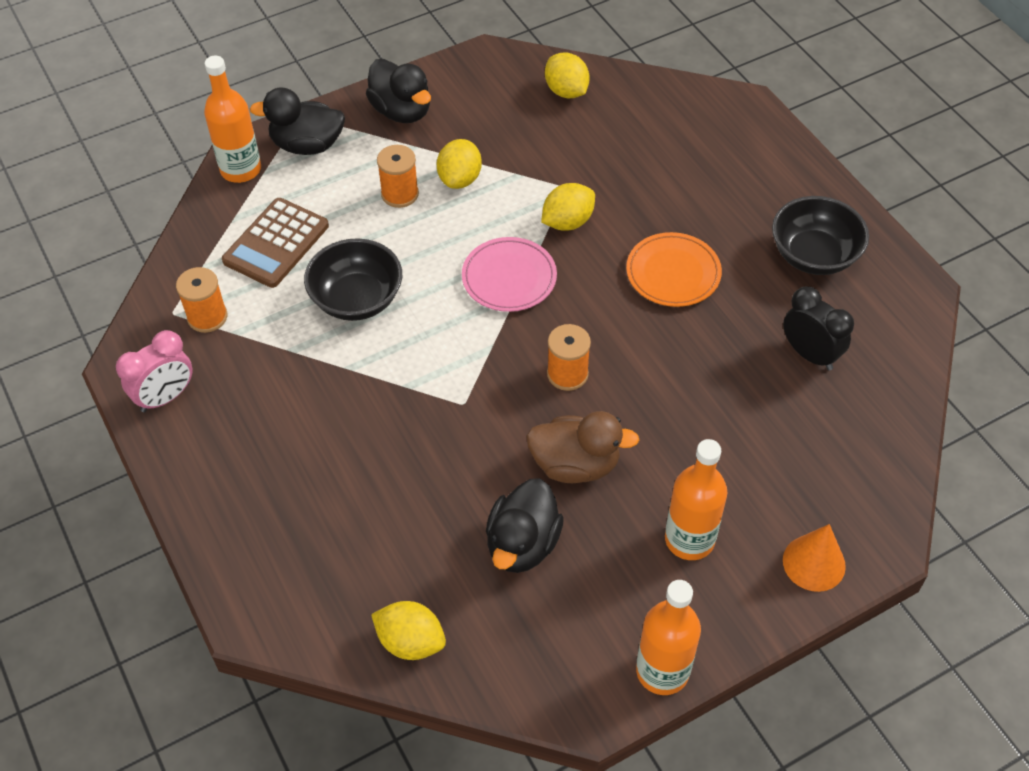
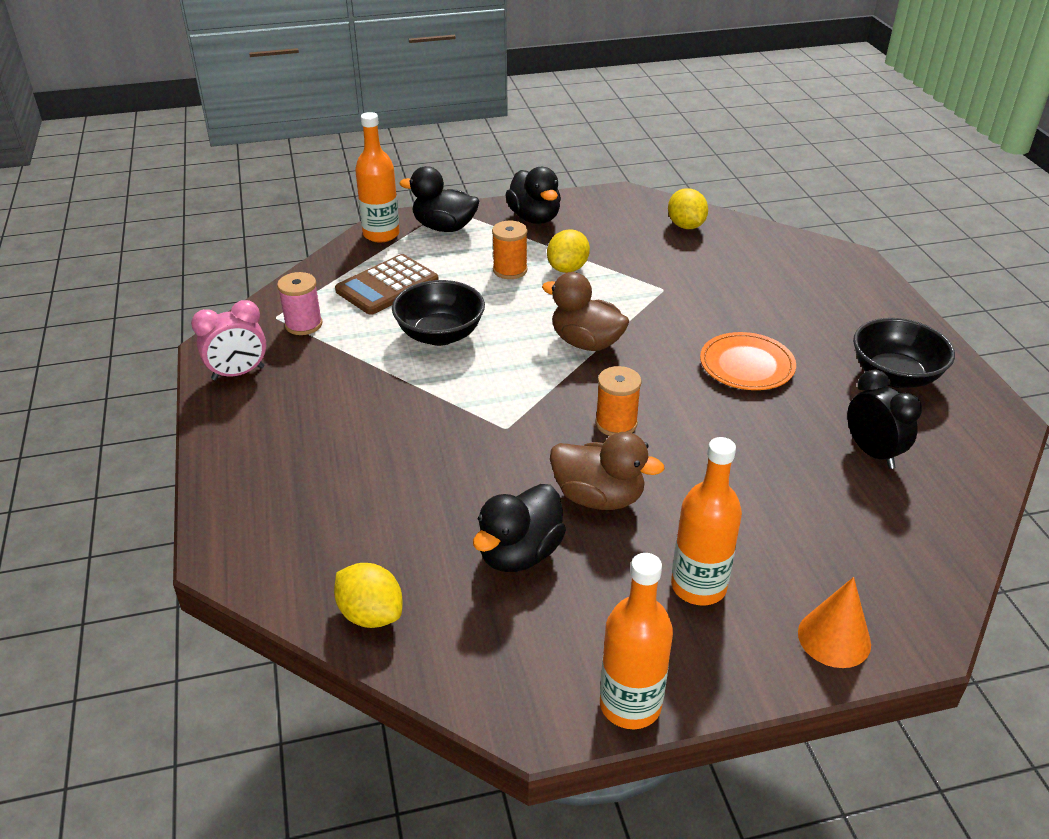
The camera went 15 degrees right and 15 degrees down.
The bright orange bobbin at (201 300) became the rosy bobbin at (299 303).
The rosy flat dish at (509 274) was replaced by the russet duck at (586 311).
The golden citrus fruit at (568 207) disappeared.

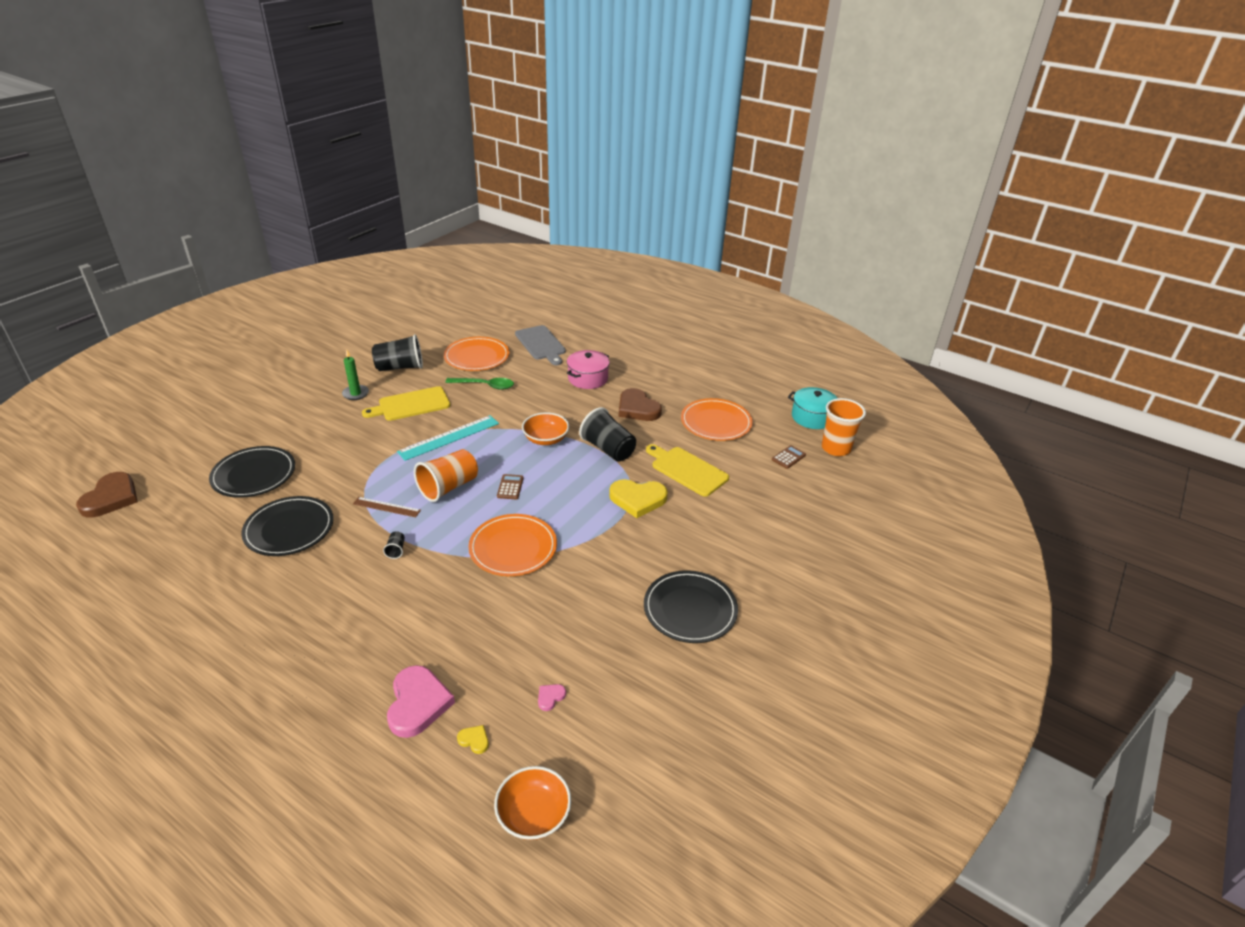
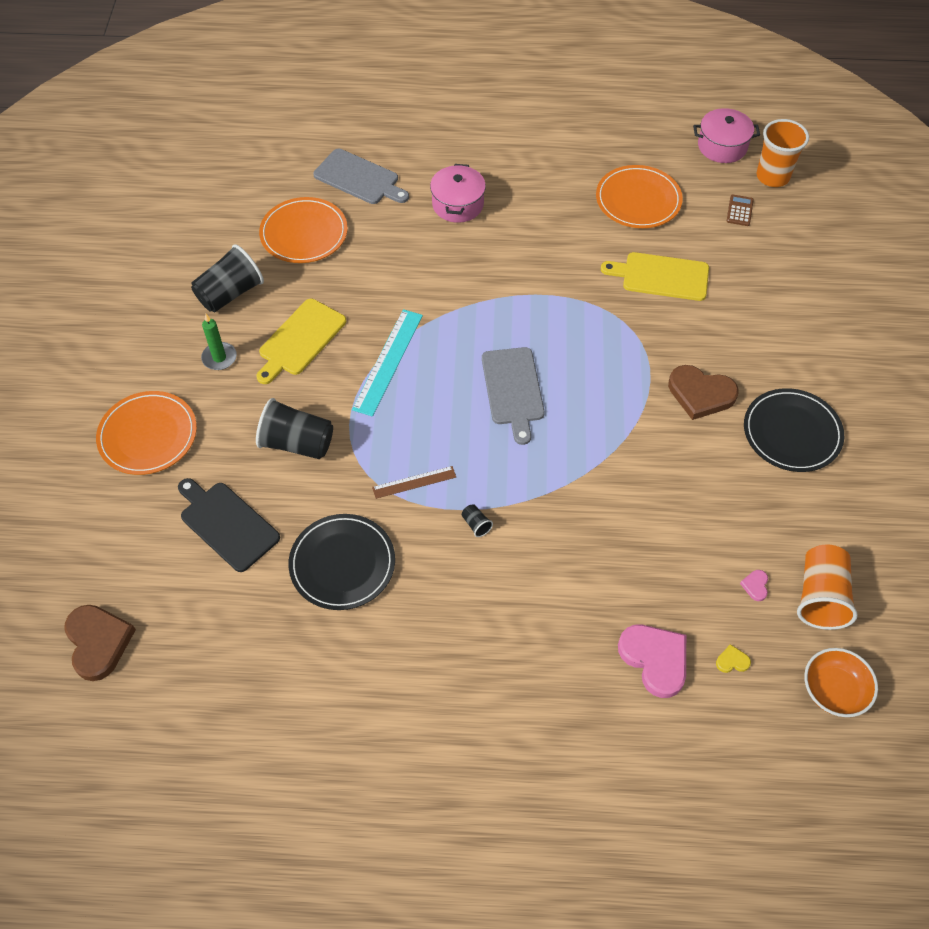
The camera went 30 degrees left and 20 degrees up.
The bright orange flat dish moved from (512 545) to (146 433).
The black flat dish at (252 472) was replaced by the black cutting board at (229 525).
The black cup moved from (607 434) to (294 428).
The russet adding machine at (510 486) was replaced by the grey cutting board at (513 396).
The russet heart moved from (640 404) to (703 392).
The teal pot at (812 408) became the rosy pot at (726 135).
The bright orange cup moved from (446 475) to (827 587).
The green spoon at (479 384) disappeared.
The bright orange serving bowl at (545 428) disappeared.
The golden heart at (638 498) disappeared.

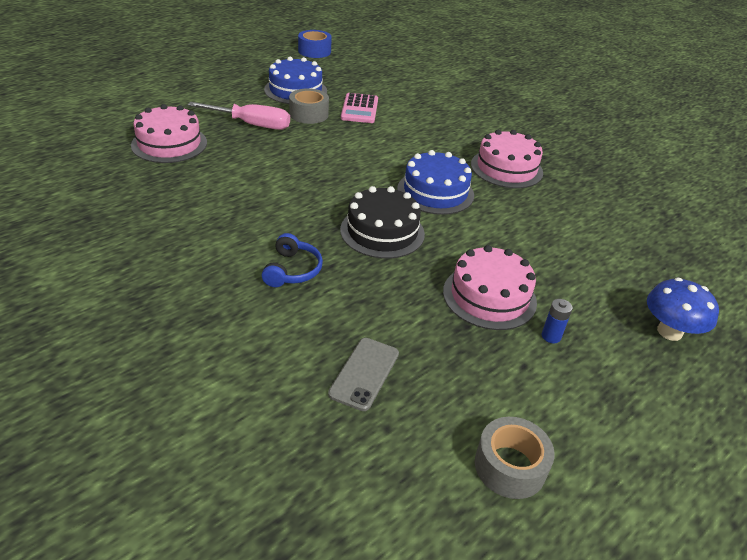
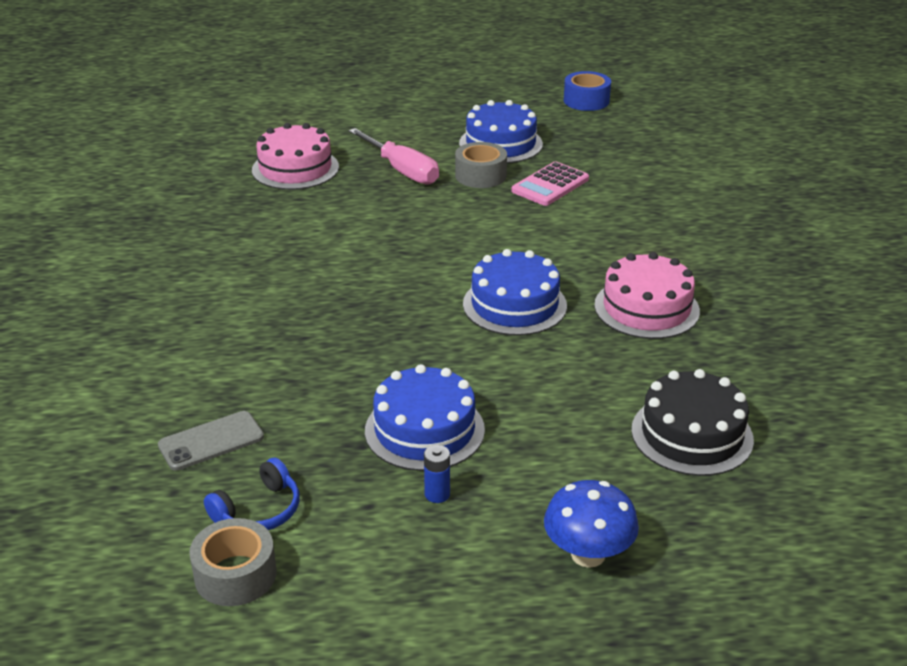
The camera went 40 degrees right and 5 degrees down.
The blue over-ear headphones moved from (292 260) to (252 494).
The rosy gateau at (490 287) became the blue gateau at (425 417).
The black gateau moved from (382 222) to (692 422).

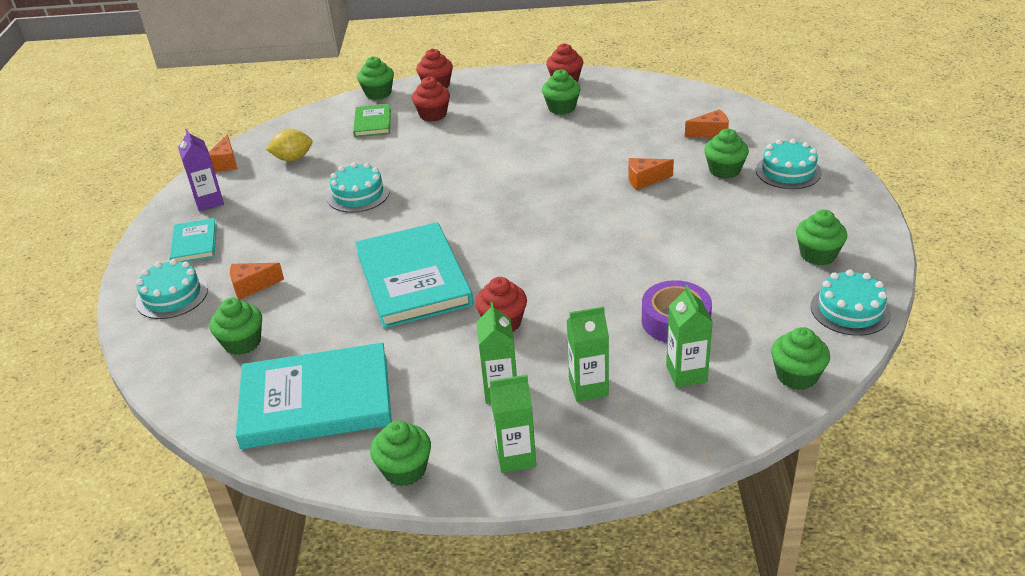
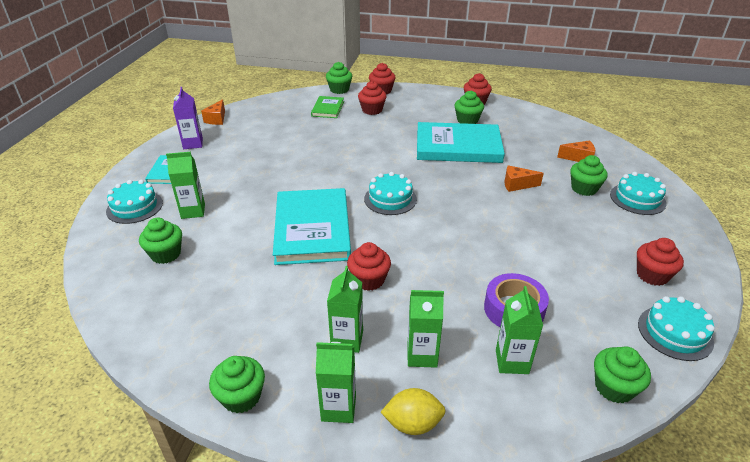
The camera went 10 degrees right and 0 degrees up.
The bright orange piece of cheese at (257 281) was replaced by the green juice carton at (185 185).
The teal gateau moved from (358 187) to (390 193).
The golden citrus fruit moved from (289 145) to (413 411).
The teal book moved from (314 396) to (461 142).
The green cupcake at (821 237) became the scarlet cupcake at (660 262).

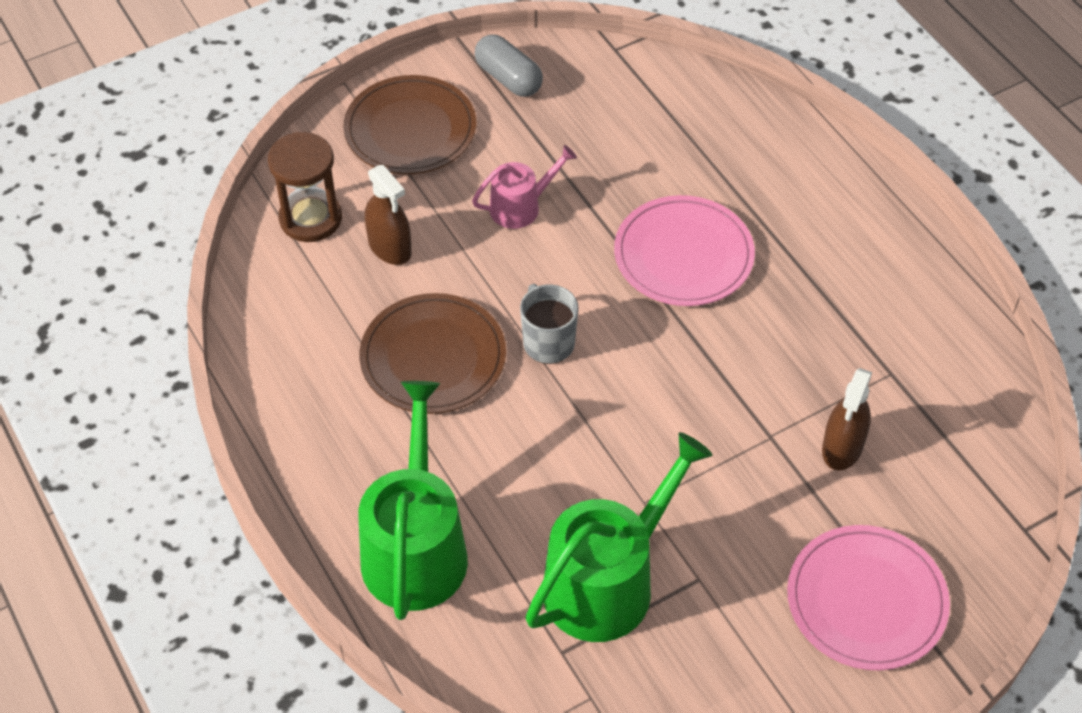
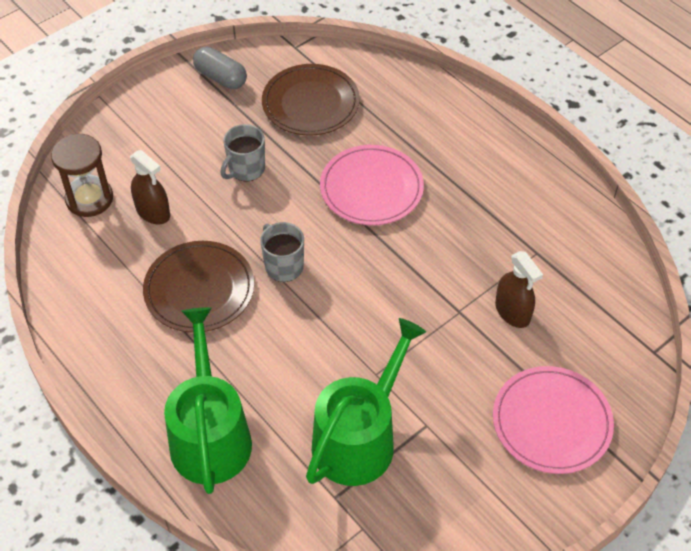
The camera went 10 degrees left and 0 degrees up.
The rosy watering can at (524 187) was replaced by the grey coffee mug at (242 152).
The russet flat dish moved from (409 124) to (311 100).
The russet sprayer at (847 419) turned 45 degrees counterclockwise.

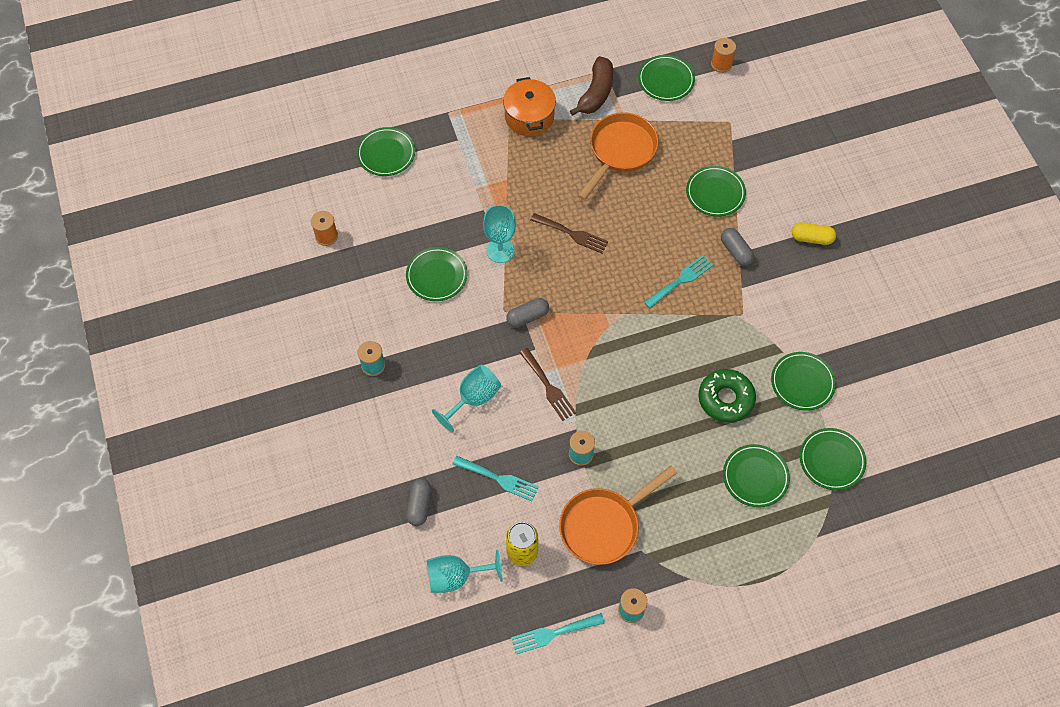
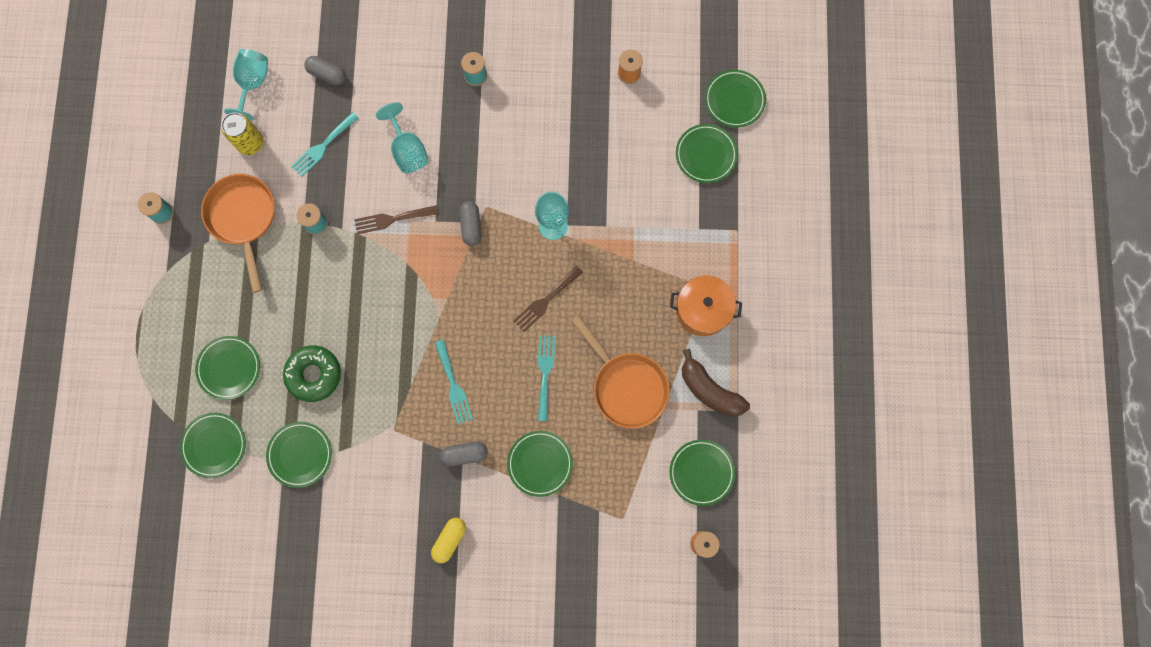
The camera went 110 degrees right and 15 degrees up.
The teal table fork moved from (558 633) to (546 378).
The green flat dish moved from (437 274) to (735 99).

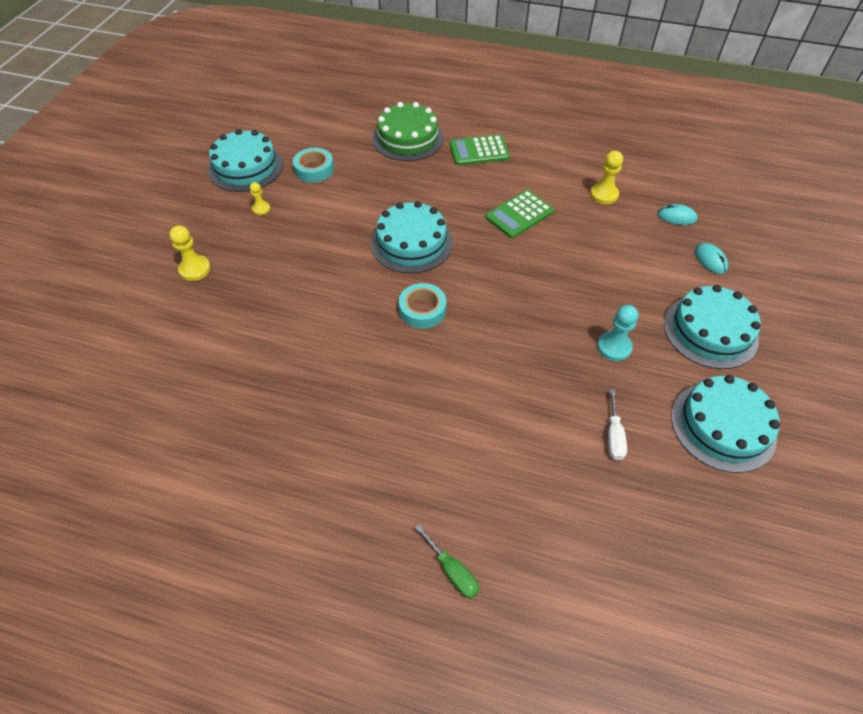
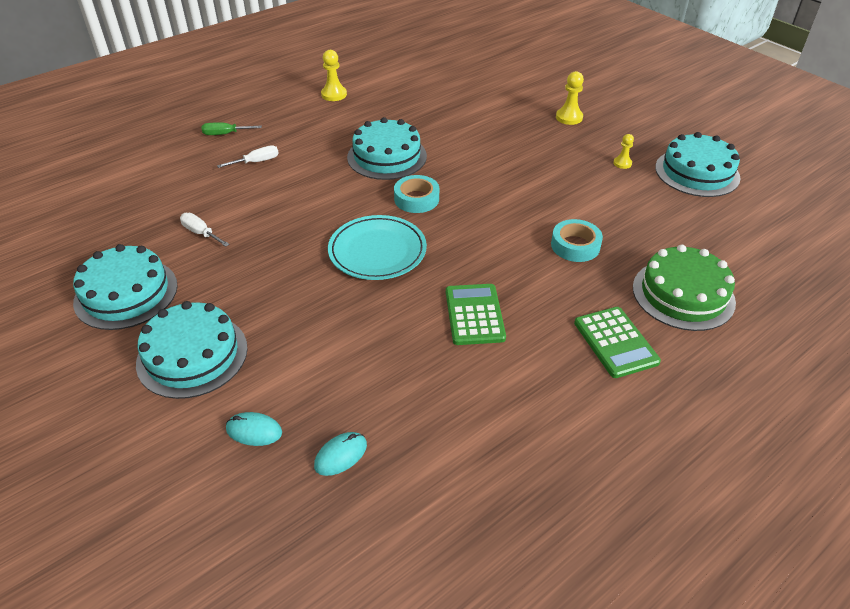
The camera went 125 degrees right and 10 degrees down.
The pure white hand screwdriver at (248 156) appeared.
The golden pawn moved from (606 177) to (334 75).
The teal flat dish at (377 247) appeared.
The teal gateau moved from (412 237) to (387 148).
The teal roll of tape moved from (313 165) to (577 240).
The green adding machine at (480 150) turned 135 degrees clockwise.
The teal pawn at (617 333) disappeared.

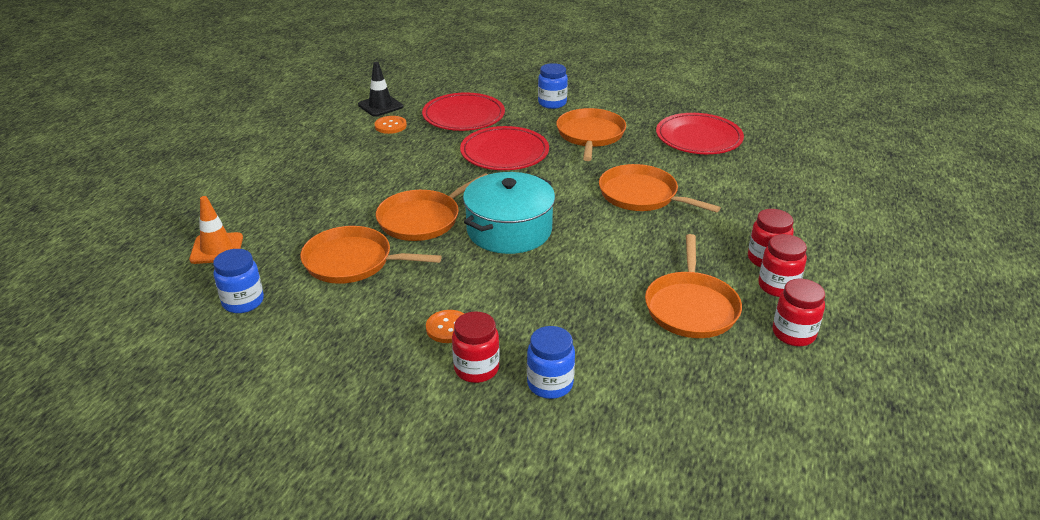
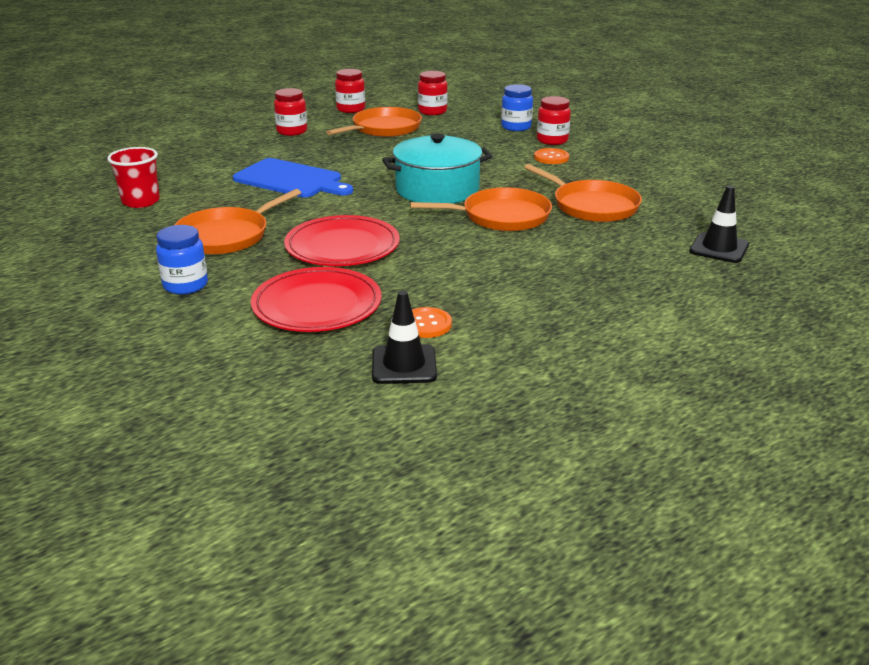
The camera went 145 degrees left and 5 degrees down.
The scarlet flat dish at (700 133) was replaced by the scarlet cup at (133 177).
The bright orange pan at (660 188) was replaced by the blue cutting board at (293 178).
The scarlet preserve jar moved from (782 265) to (433 93).
The bright orange road cone at (216 230) became the black road cone at (719 224).
The blue preserve jar at (238 281) disappeared.

